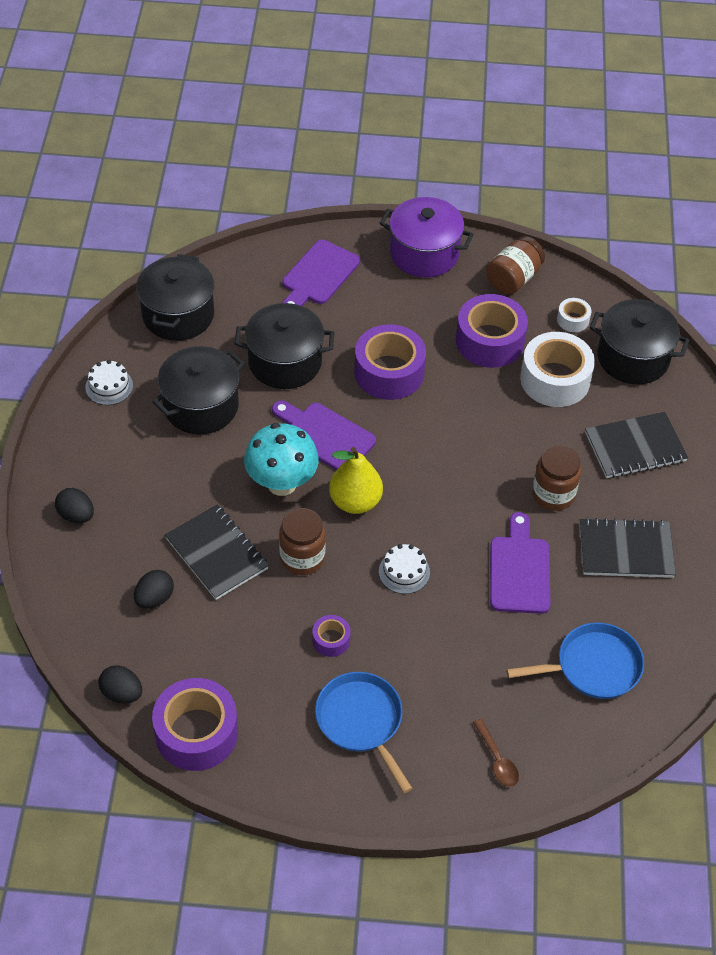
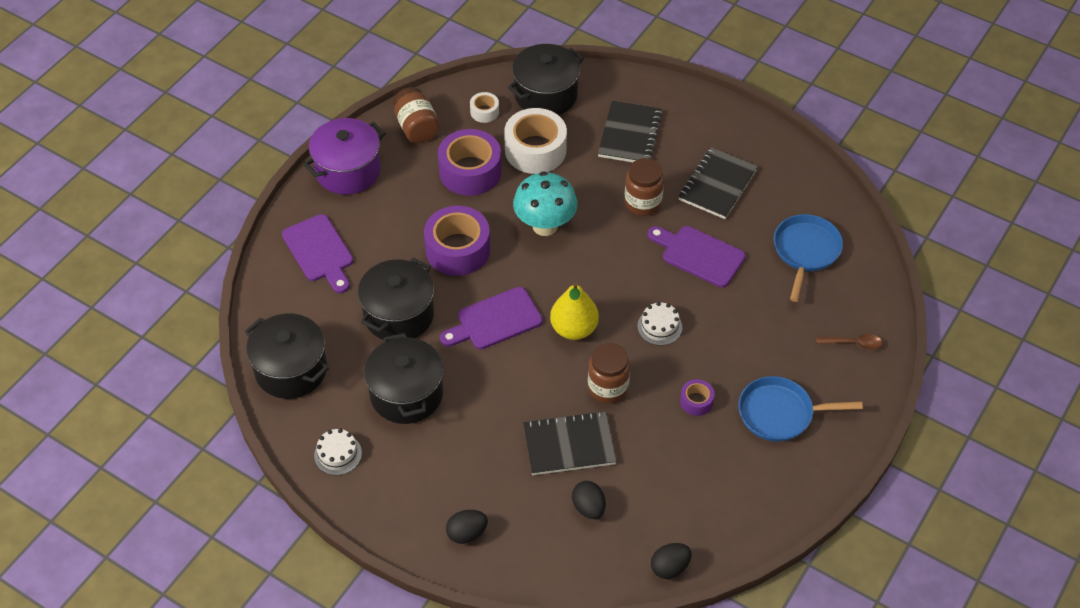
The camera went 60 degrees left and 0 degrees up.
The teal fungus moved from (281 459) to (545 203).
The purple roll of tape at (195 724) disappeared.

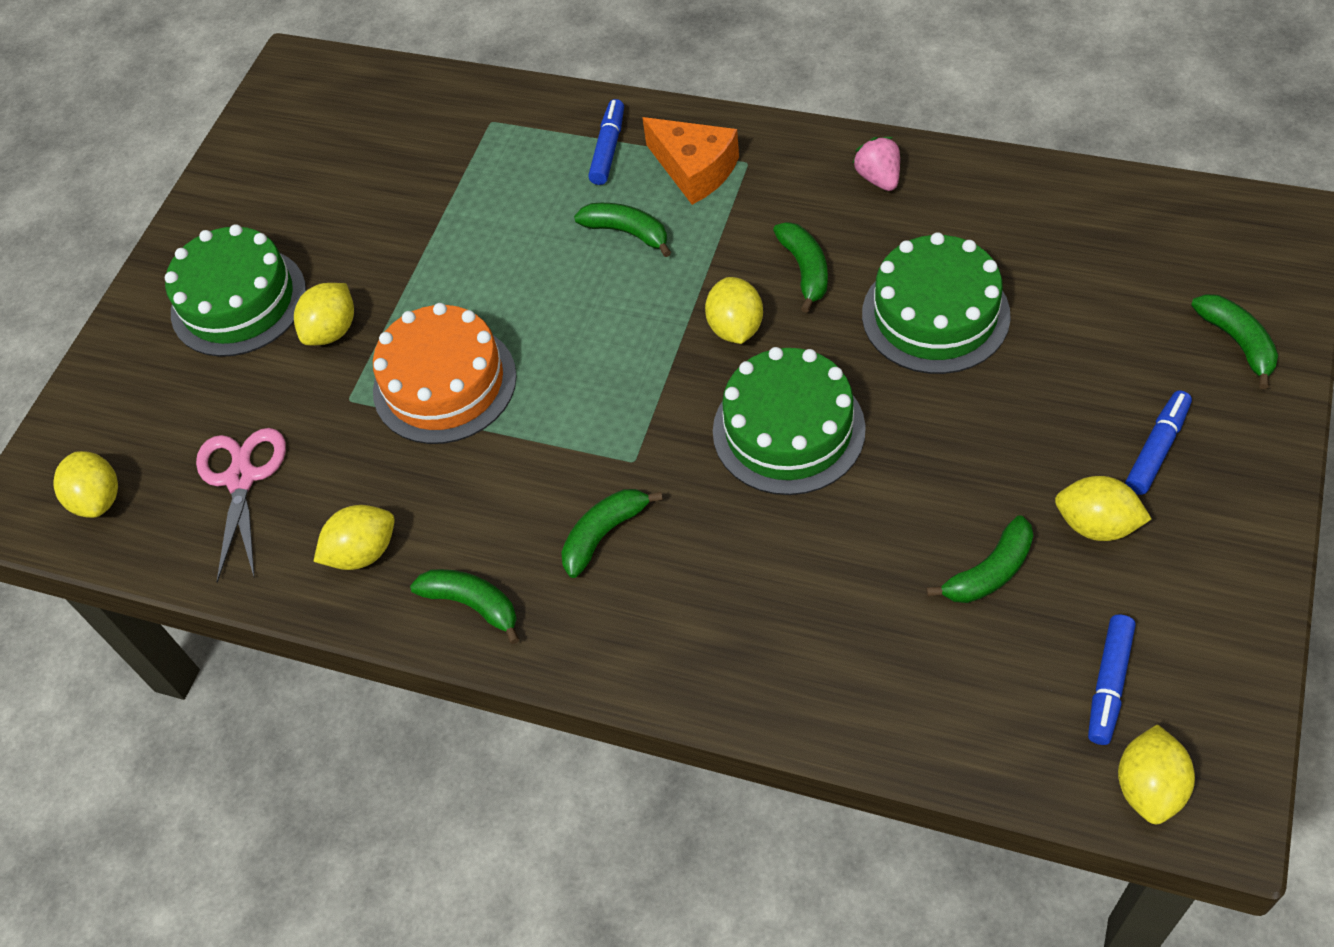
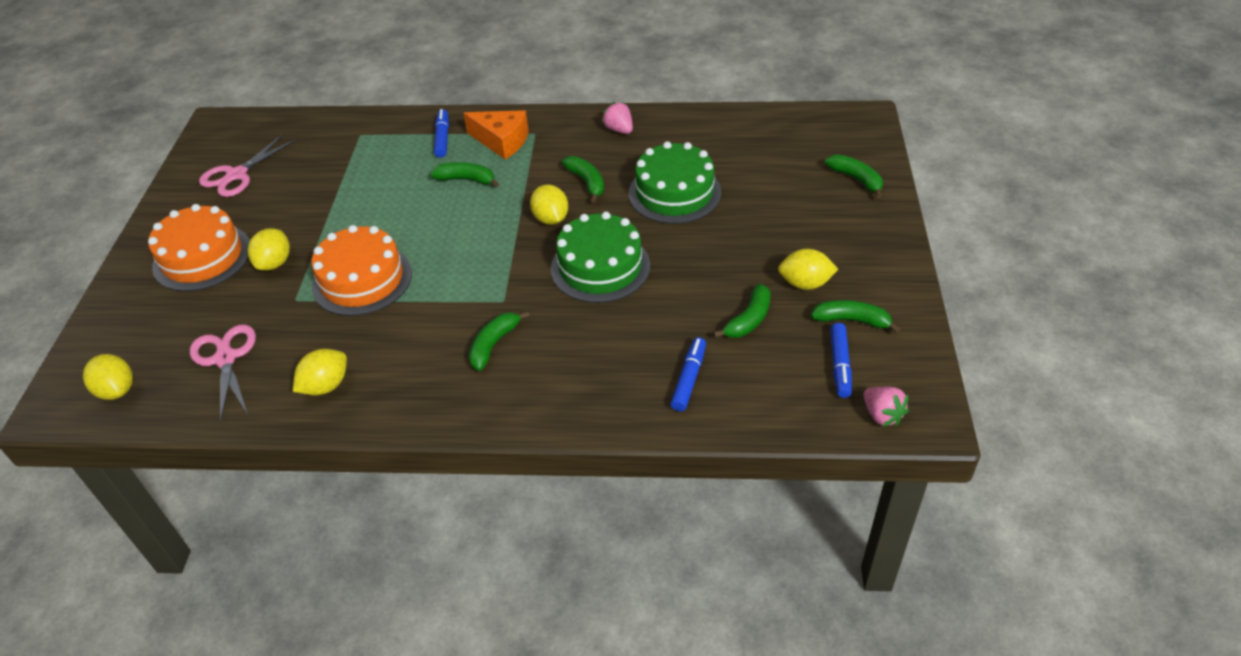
The camera went 20 degrees left and 10 degrees down.
The green gateau at (235 290) became the bright orange gateau at (199 247).
The rosy scissors at (247 165) appeared.
The blue marker moved from (1158 443) to (688 374).
The green banana moved from (464 606) to (855 316).
The golden citrus fruit at (1156 774) was replaced by the rosy toy strawberry at (886 406).

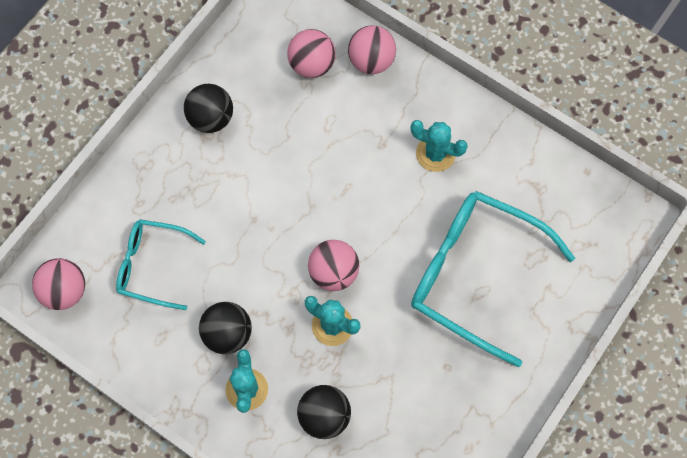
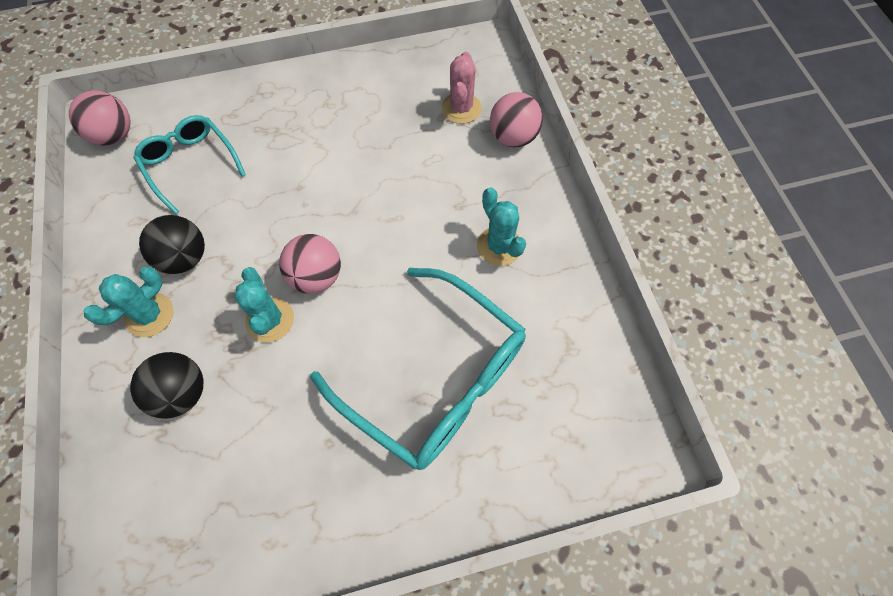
The camera went 40 degrees right and 5 degrees down.
The teal spectacles at (493 279) turned 150 degrees clockwise.
The rosy sphere at (311 53) was replaced by the rosy saguaro cactus at (461 88).
The black sphere at (208 108) disappeared.

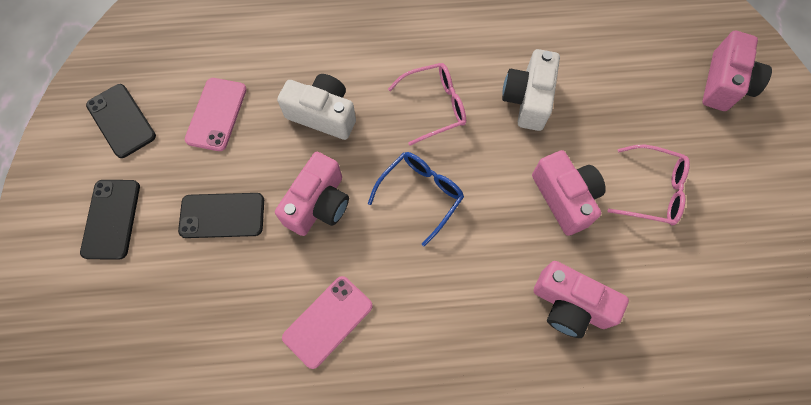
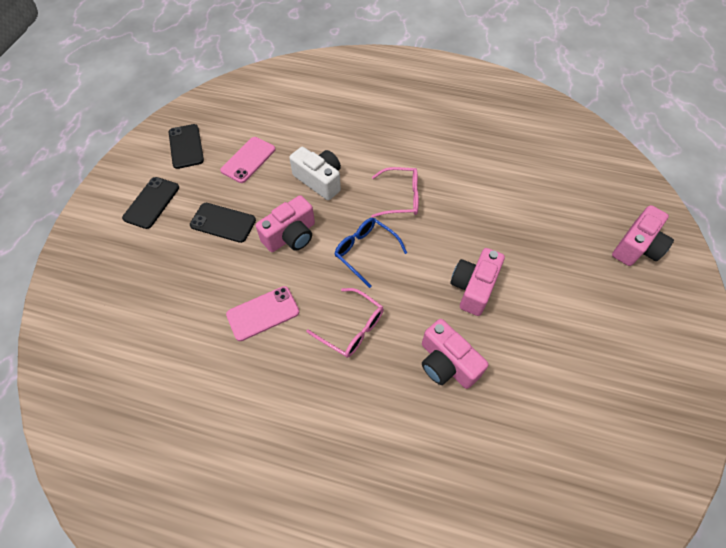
The camera went 20 degrees right and 10 degrees down.
The rosy spectacles moved from (648 185) to (345 323).
The blue spectacles at (416 199) turned 105 degrees counterclockwise.
The rosy camera at (569 193) turned 150 degrees counterclockwise.
The pure white camera at (531 90) disappeared.

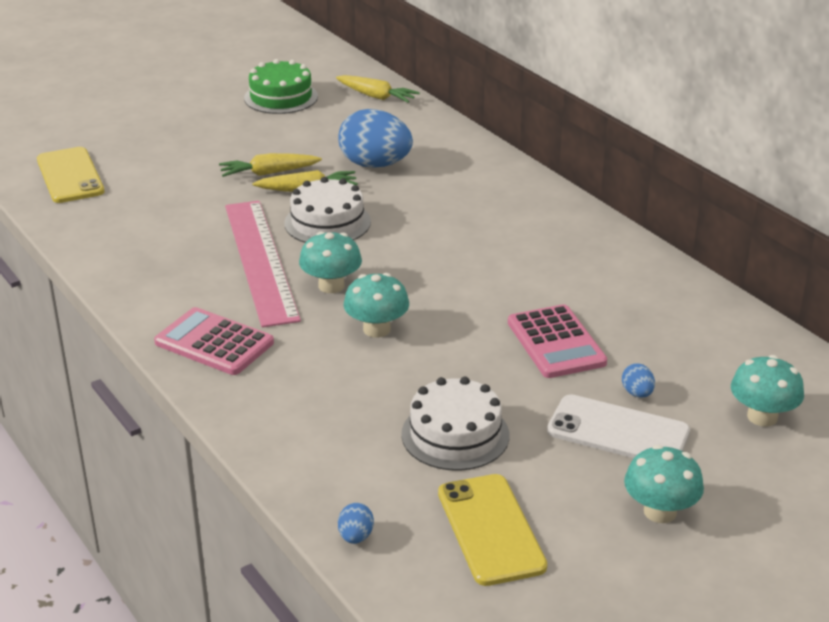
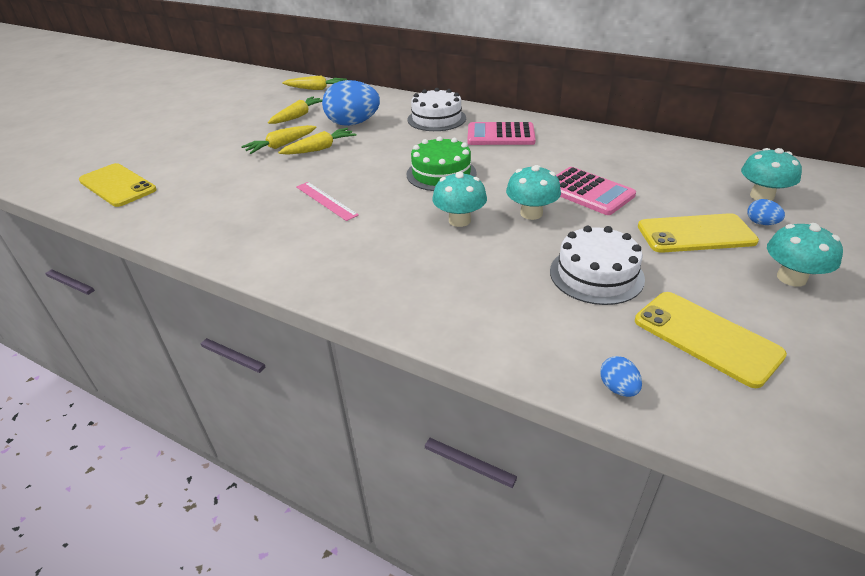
The camera went 25 degrees left and 5 degrees up.
The golden toy carrot at (295 110) appeared.
The rosy straightedge at (263 264) changed to 0.48 times the size.
The pure white gateau moved from (327 210) to (436 109).
The green gateau moved from (281 86) to (442 163).
The rosy adding machine moved from (214 341) to (501 133).
The teal fungus moved from (330 262) to (533 192).
The pure white phone at (618 426) became the golden phone at (698 233).
The blue egg moved from (638 381) to (766 212).

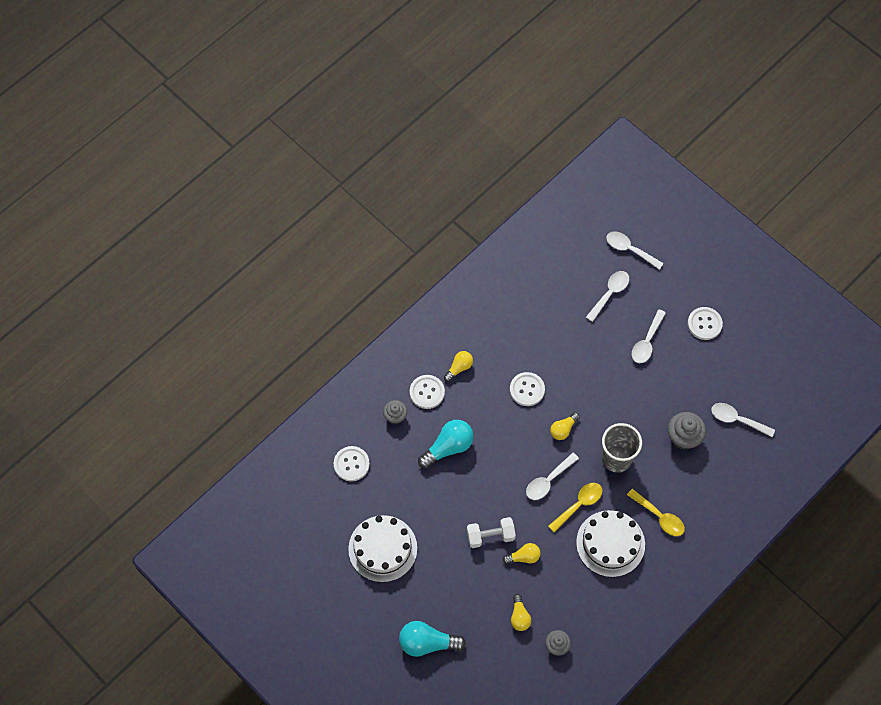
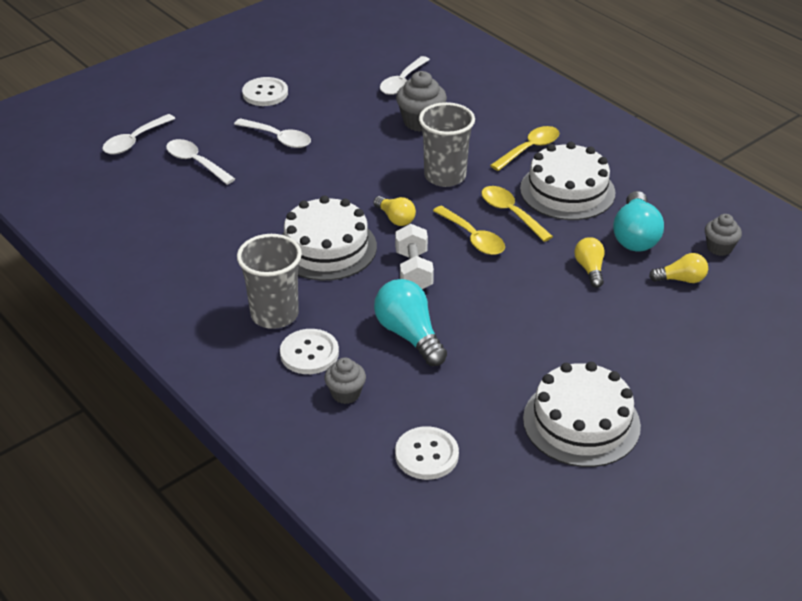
The camera went 85 degrees left and 25 degrees down.
The golden lightbulb at (458 366) was replaced by the grey cup at (269 281).
The pure white button at (527 389) was replaced by the pure white gateau at (329 238).
The pure white hand weight moved from (491 532) to (414 256).
The pure white spoon at (552 476) became the golden spoon at (469 230).
The teal lightbulb moved from (432 639) to (638 221).

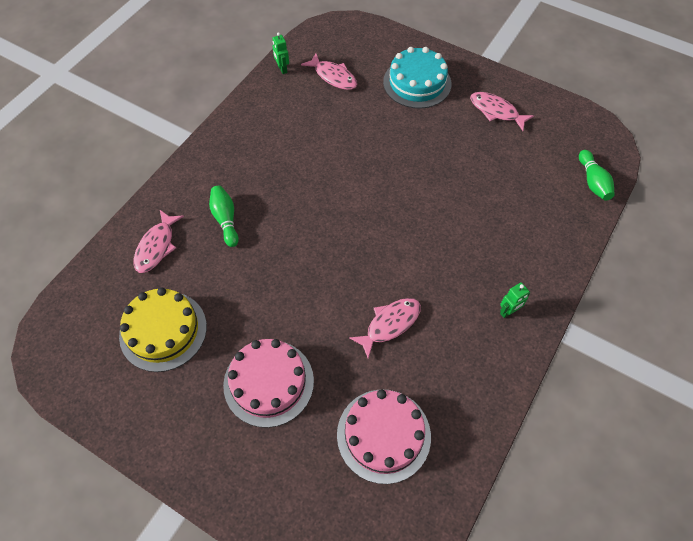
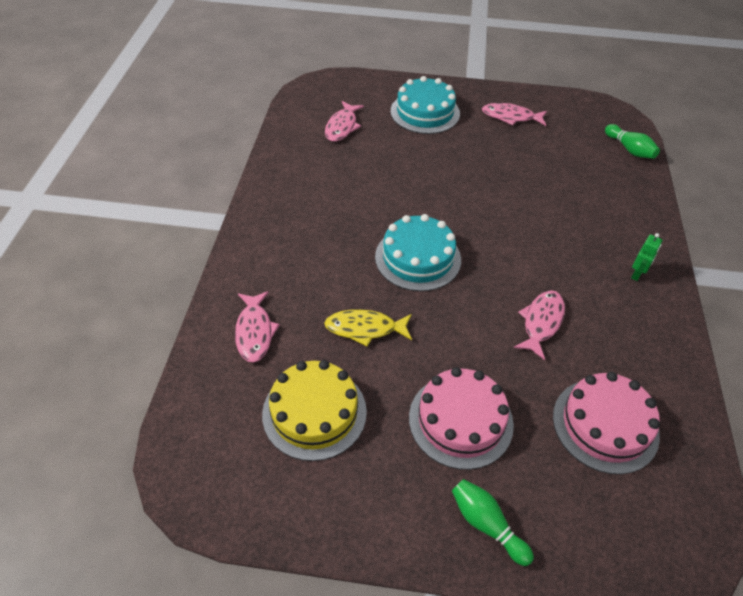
The camera went 25 degrees left and 10 degrees down.
The golden fish figure at (368 328) appeared.
The rosy fish figure at (329 71) turned 90 degrees clockwise.
The teal gateau at (418 252) appeared.
The green skittle moved from (224 216) to (493 522).
The green robot figure at (280 53) disappeared.

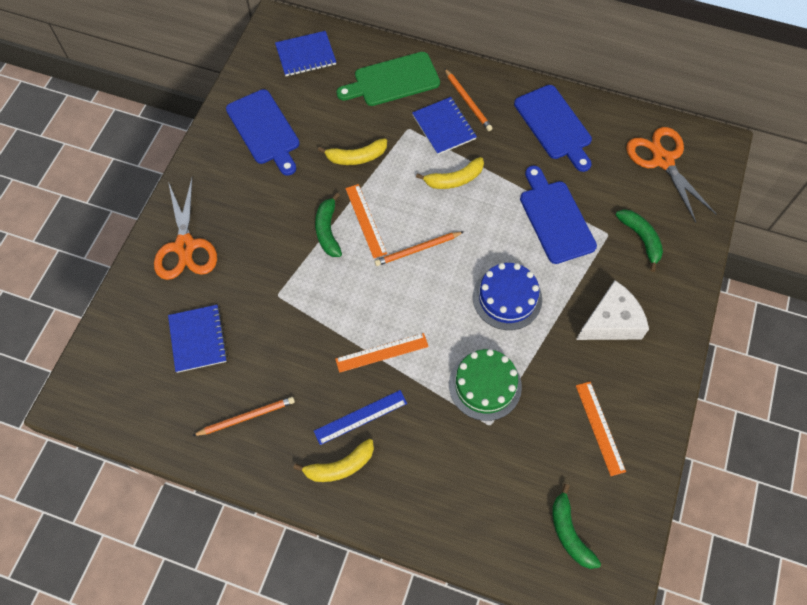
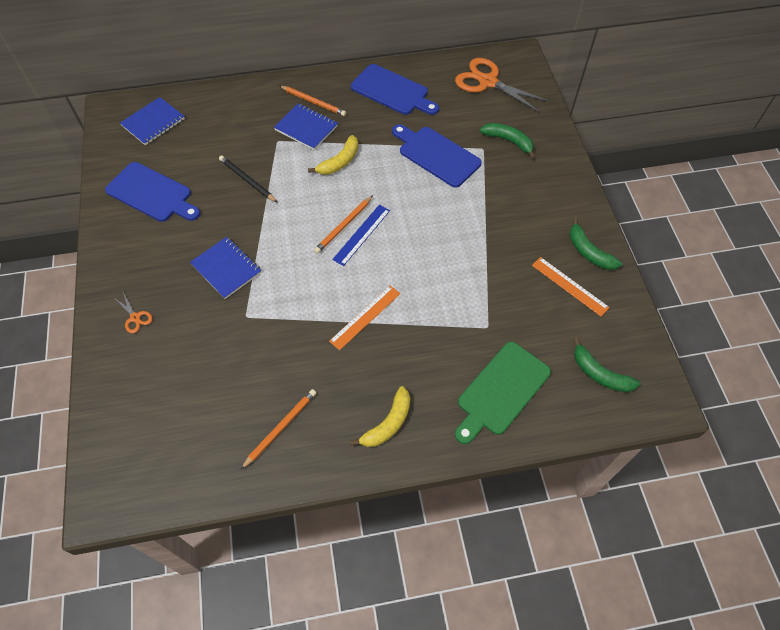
The camera went 30 degrees left and 5 degrees down.
The bright orange scissors at (185 229) changed to 0.44 times the size.
The blue exercise book moved from (198 339) to (226 268).
The golden banana at (352 151) was replaced by the black lead pencil at (248 179).
The blue straightedge moved from (360 417) to (361 235).
The green cutting board moved from (388 79) to (503 393).
The green banana moved from (328 225) to (596 243).
The bright orange straightedge at (366 221) disappeared.
The green gateau at (485 385) disappeared.
The blue gateau at (507 296) disappeared.
The pure white piece of cheese at (612 310) disappeared.

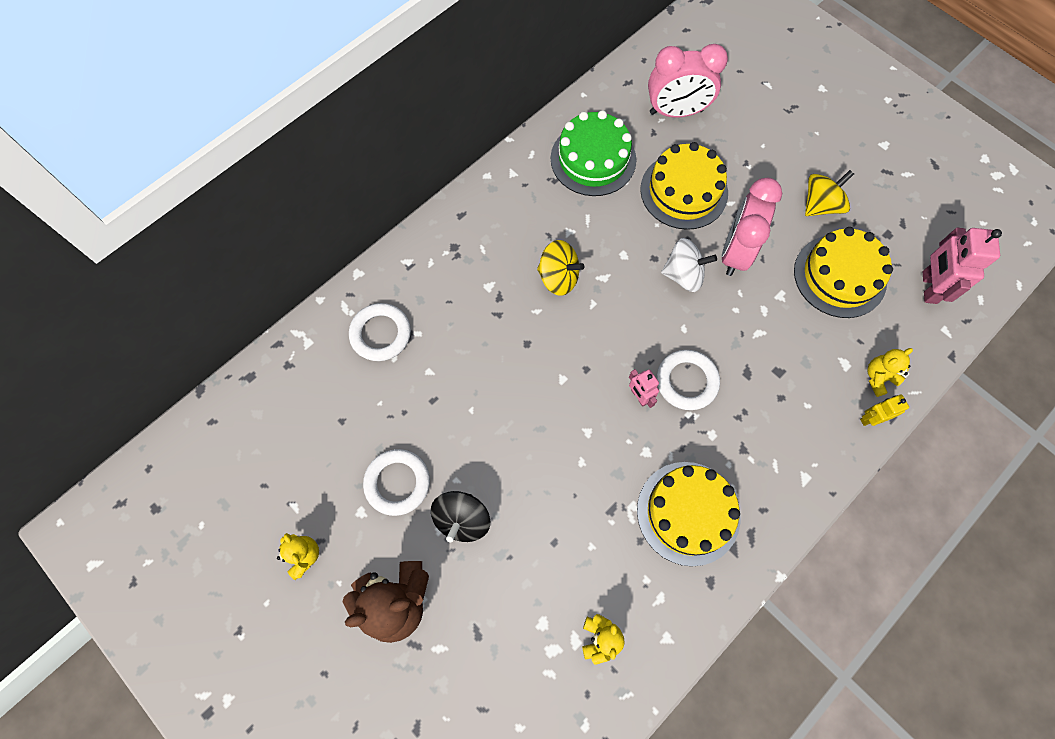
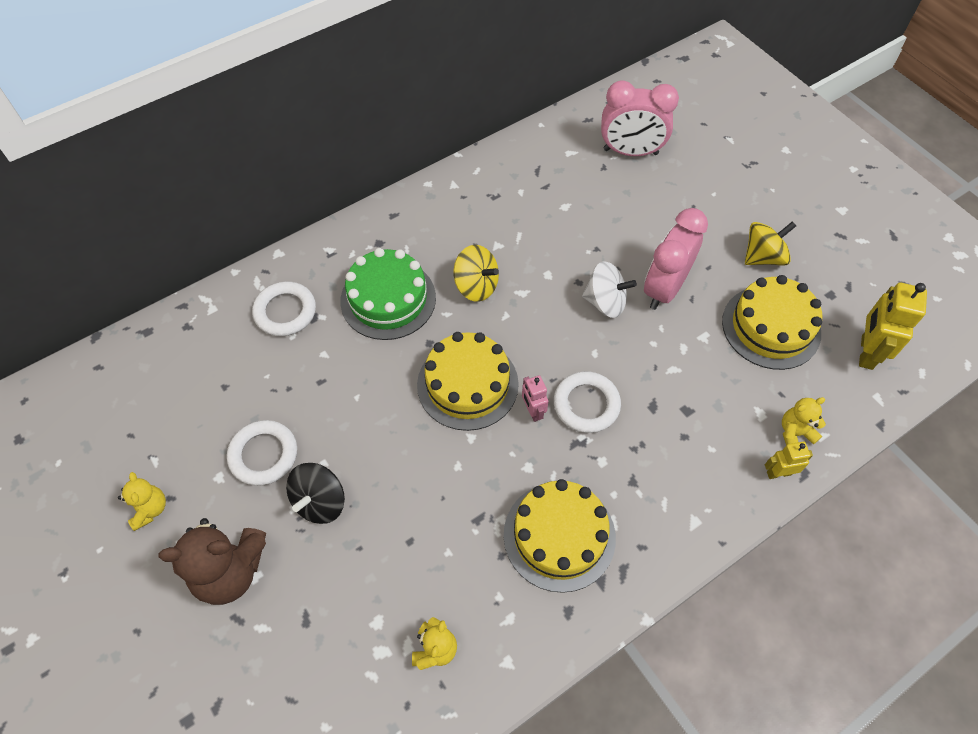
The camera went 10 degrees right and 10 degrees down.
The green gateau moved from (593 153) to (388 294).
The golden gateau moved from (684 186) to (468 381).
The rosy robot figure at (962 266) became the golden robot figure at (893 326).

